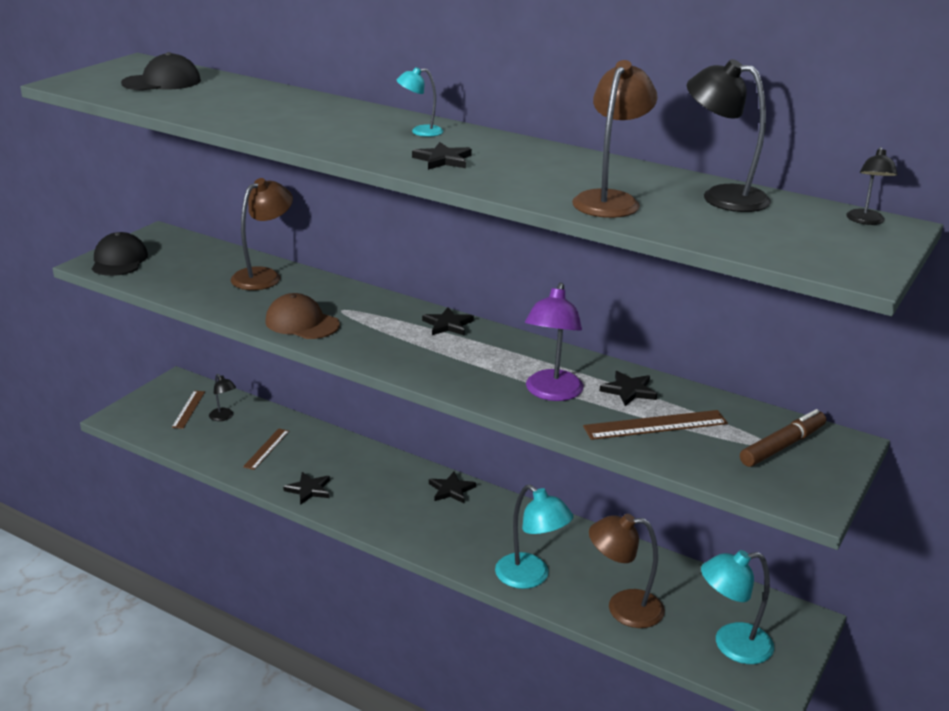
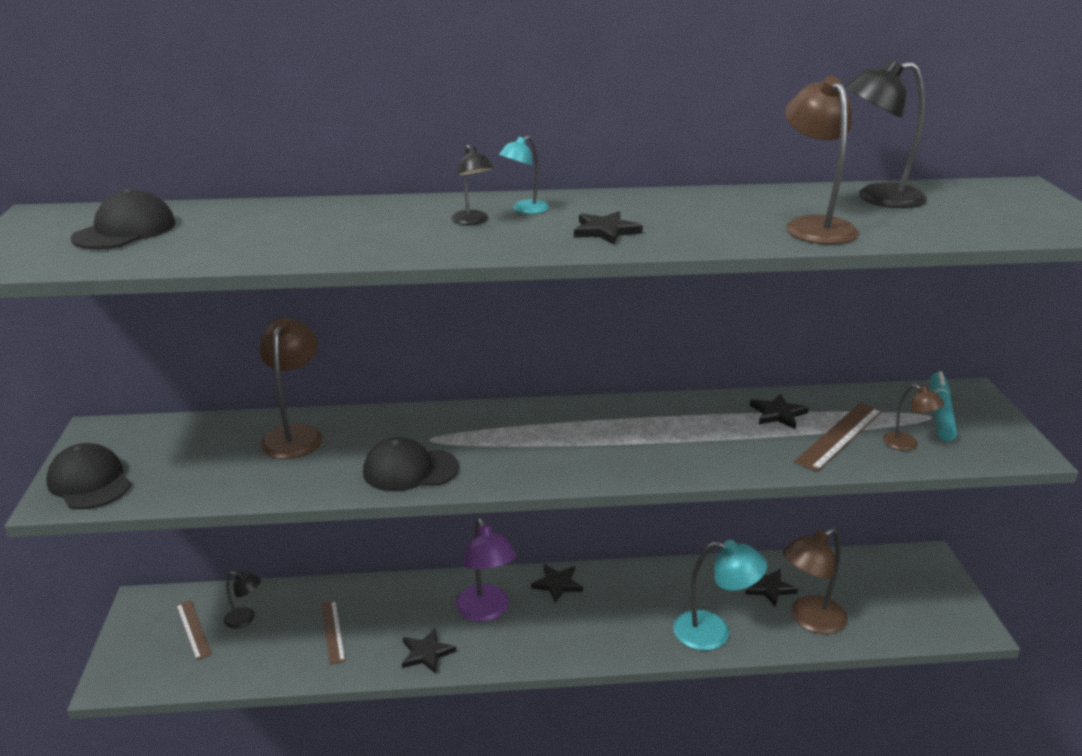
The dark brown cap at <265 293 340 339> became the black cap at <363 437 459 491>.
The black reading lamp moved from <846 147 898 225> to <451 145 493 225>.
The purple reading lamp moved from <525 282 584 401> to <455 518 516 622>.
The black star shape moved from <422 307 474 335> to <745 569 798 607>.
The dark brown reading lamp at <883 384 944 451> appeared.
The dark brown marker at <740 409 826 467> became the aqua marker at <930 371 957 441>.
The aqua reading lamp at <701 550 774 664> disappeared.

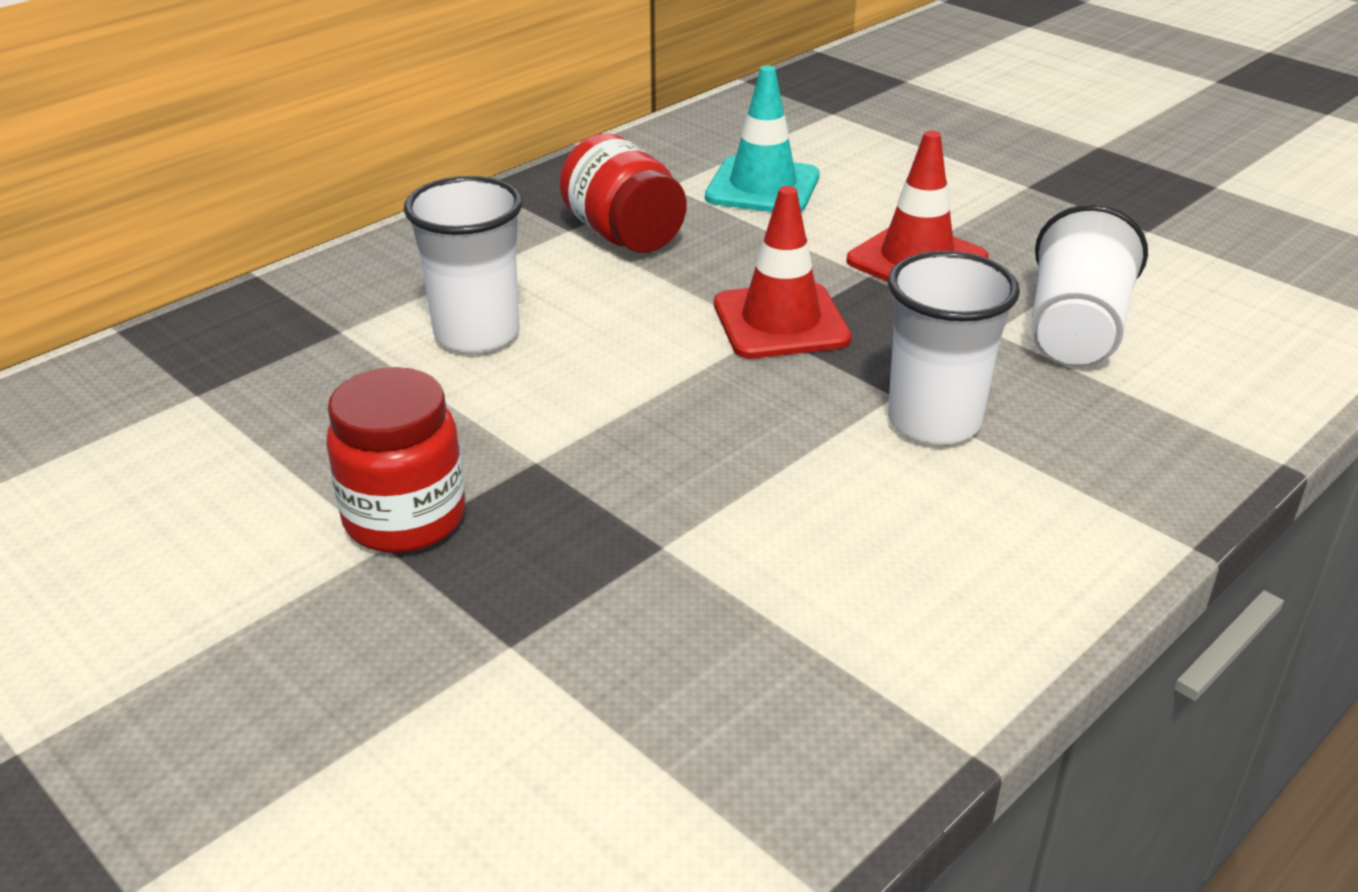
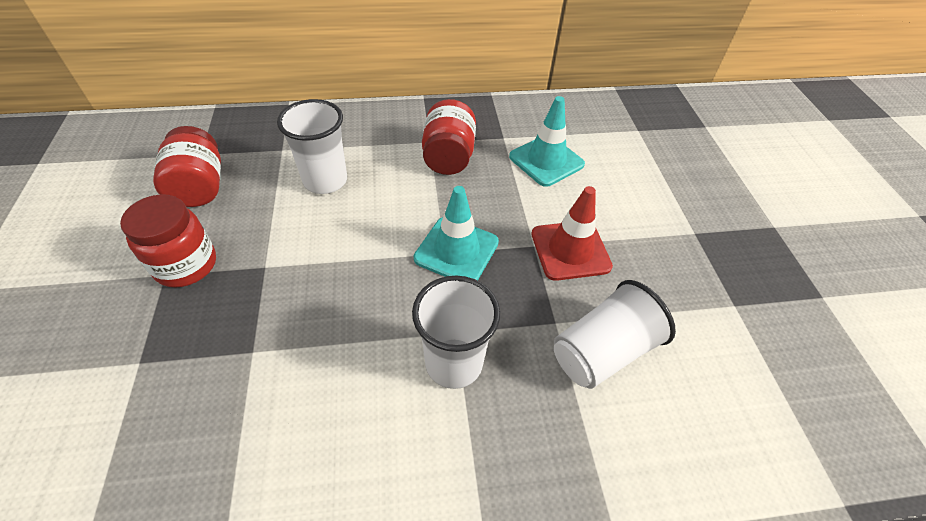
The crimson jar at <153 126 221 207> appeared.
The crimson traffic cone at <714 186 852 359> became the aqua traffic cone at <414 186 499 281>.

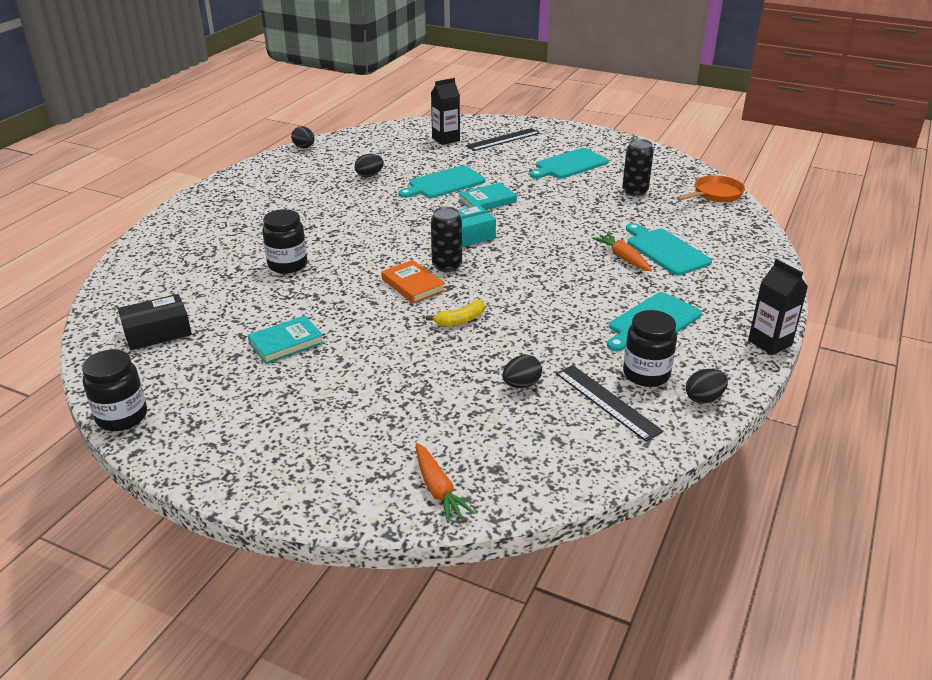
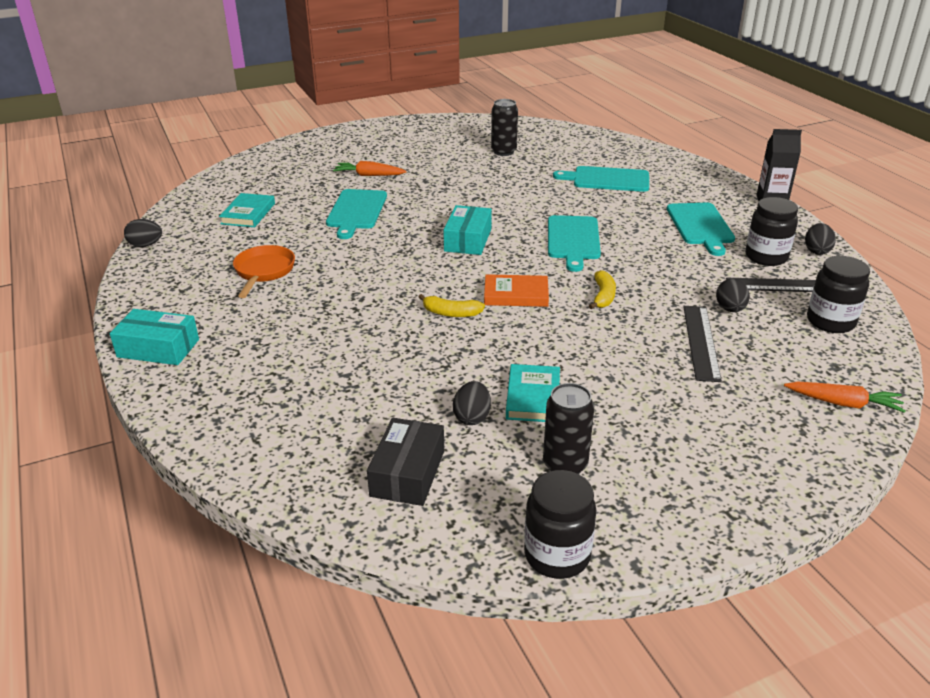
The aqua package at <110 309 199 365> appeared.
The aqua hardcover moved from <458 183 517 210> to <219 193 275 227>.
The bright orange skillet moved from <676 175 745 202> to <233 245 295 298>.
The bright orange toy carrot moved from <592 233 652 271> to <333 161 407 176>.
The yellow banana fruit at <419 294 485 317> appeared.
The black egg moved from <355 154 384 177> to <453 381 491 425>.
The black can moved from <431 207 462 272> to <543 383 594 474>.
The aqua chopping board moved from <530 148 609 179> to <548 215 601 272>.
The black measuring stick moved from <466 128 540 151> to <683 306 722 382>.
The black jar moved from <262 209 307 274> to <807 256 870 333>.
The black carton at <431 78 460 145> disappeared.

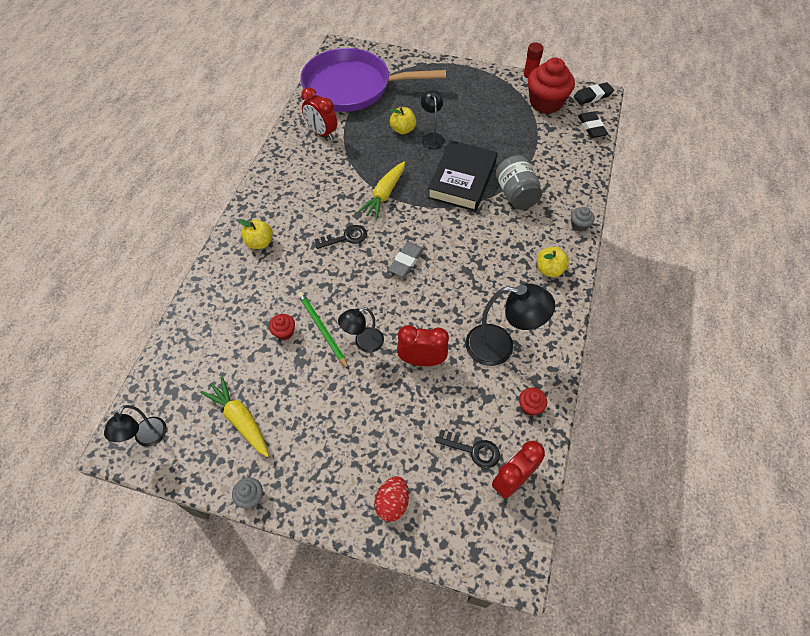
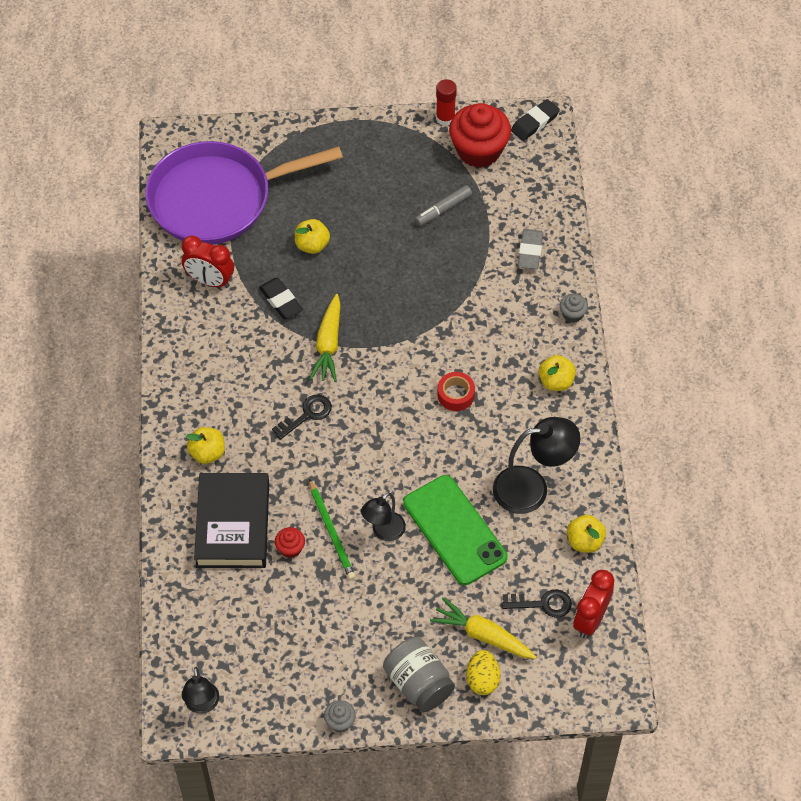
The black hardcover moved from <427 140 497 212> to <194 473 269 568>.
The black pencil eraser moved from <578 112 608 138> to <259 278 303 319>.
The emerald lead pencil at <298 292 349 370> turned 150 degrees counterclockwise.
The gray jar moved from <496 155 542 210> to <383 637 455 712>.
The crimson alarm clock at <397 325 449 366> was replaced by the emerald smartphone at <403 475 507 585>.
The gray marker at <415 185 472 226> appeared.
The yellow toy carrot moved from <200 376 269 457> to <430 597 536 659>.
The crimson tape at <437 372 475 411> appeared.
The crimson egg at <374 476 409 522> became the yellow egg at <466 650 500 695>.
The gray pencil eraser moved from <388 242 424 277> to <518 229 543 270>.
The crimson muffin at <519 388 547 416> was replaced by the yellow toy apple at <567 515 606 553>.
The black reading lamp at <421 90 445 149> disappeared.

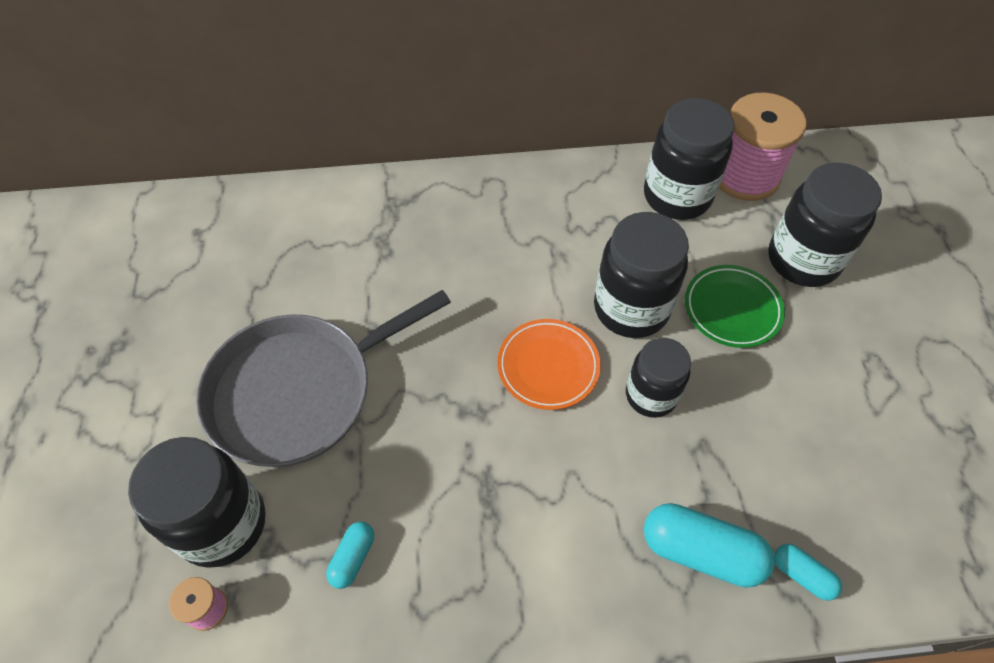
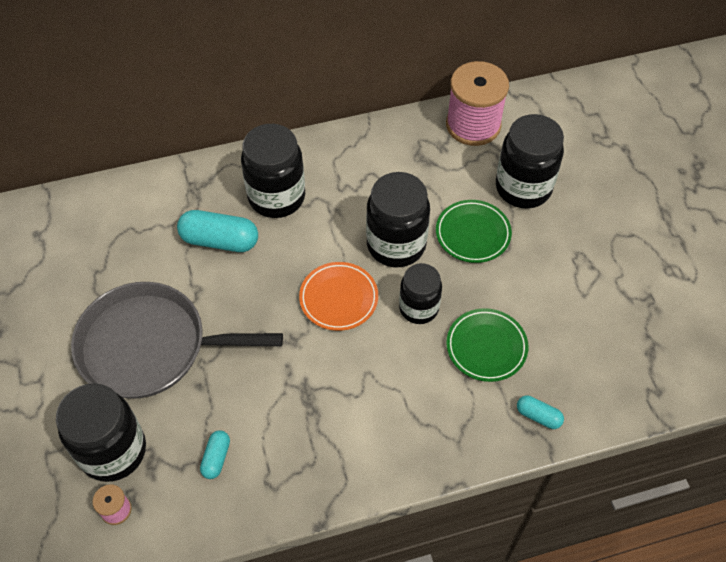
The gray skillet at <196 290 451 467> turned 45 degrees clockwise.
The aqua pill moved from <644 503 775 588> to <177 210 258 252>.
The black jar moved from <644 98 734 220> to <241 124 305 218>.
The emerald dinner plate at <446 308 528 382> appeared.

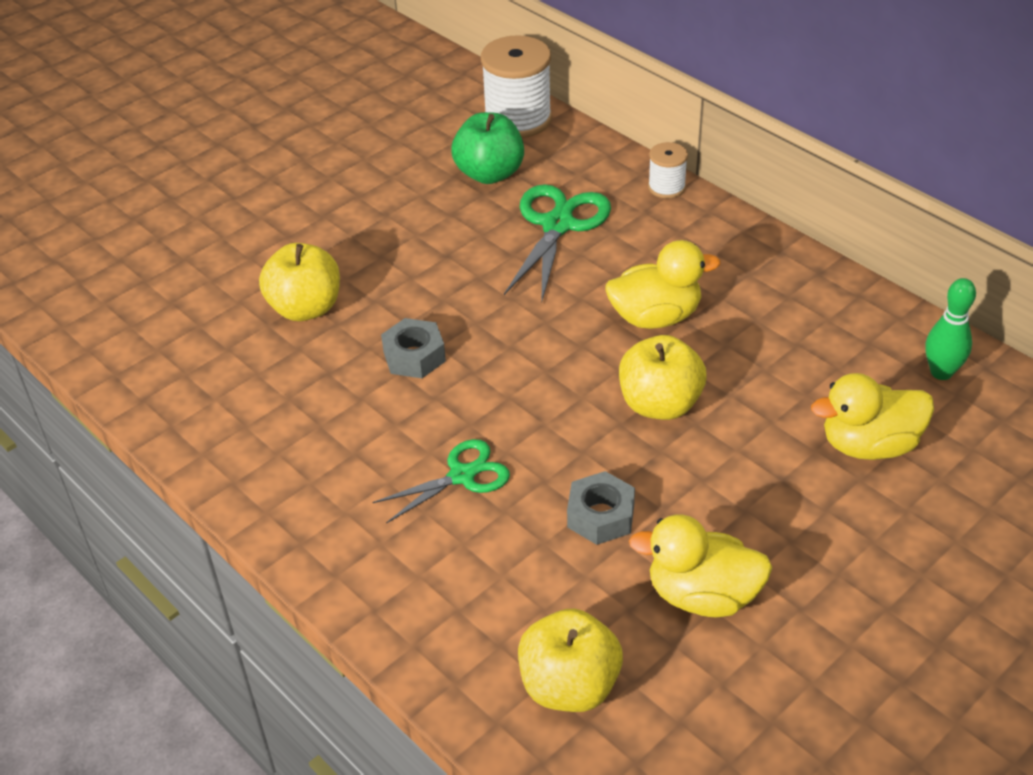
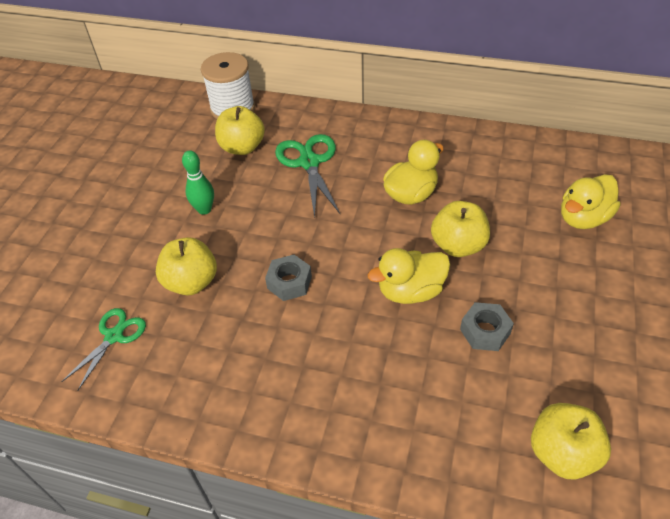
The emerald pair of scissors moved from <372 439 510 524> to <61 308 146 391>.
The emerald tenpin moved from <925 278 976 380> to <182 150 214 215>.
The emerald toy apple at <451 112 524 184> became the yellow toy apple at <215 106 265 155>.
The yellow toy duck moved from <629 514 772 617> to <367 248 450 304>.
The pure white reel of thread at <648 142 688 199> disappeared.

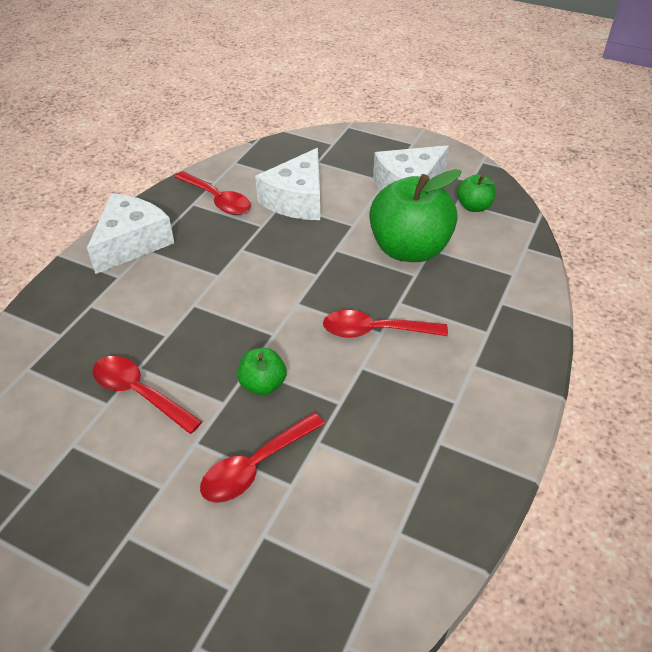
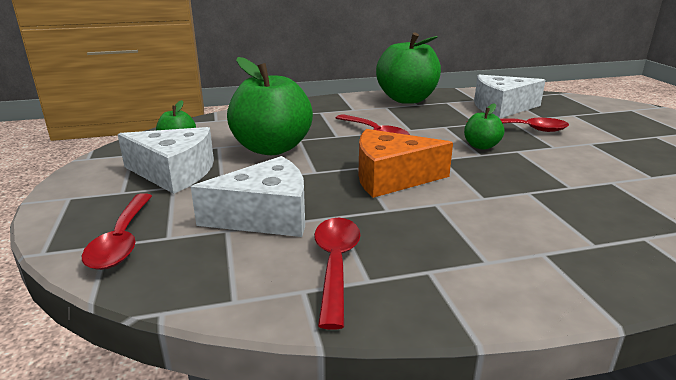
The crimson spoon moved from <92 356 203 434> to <82 193 152 270>.
The bright orange piece of cheese at <358 129 453 198> appeared.
The emerald toy apple at <376 33 441 104> appeared.
The pure white piece of cheese moved from <87 194 174 274> to <474 75 545 119>.

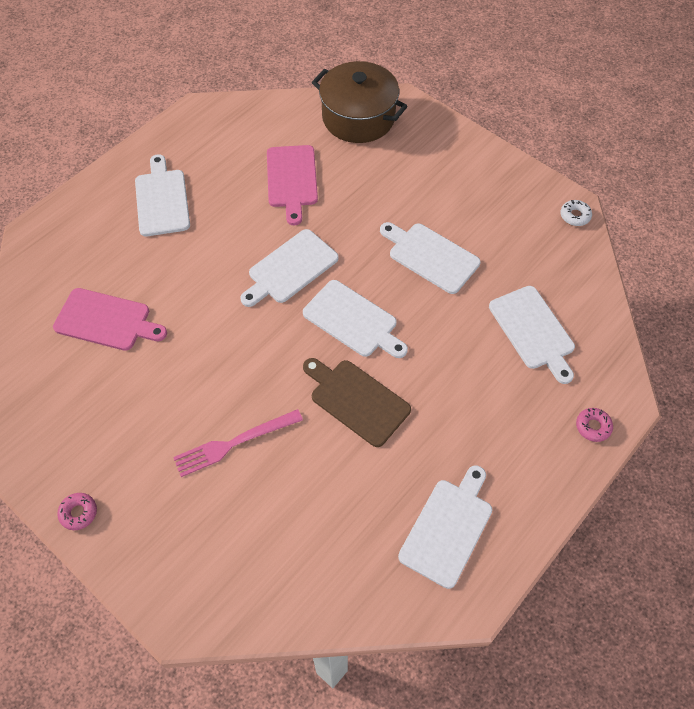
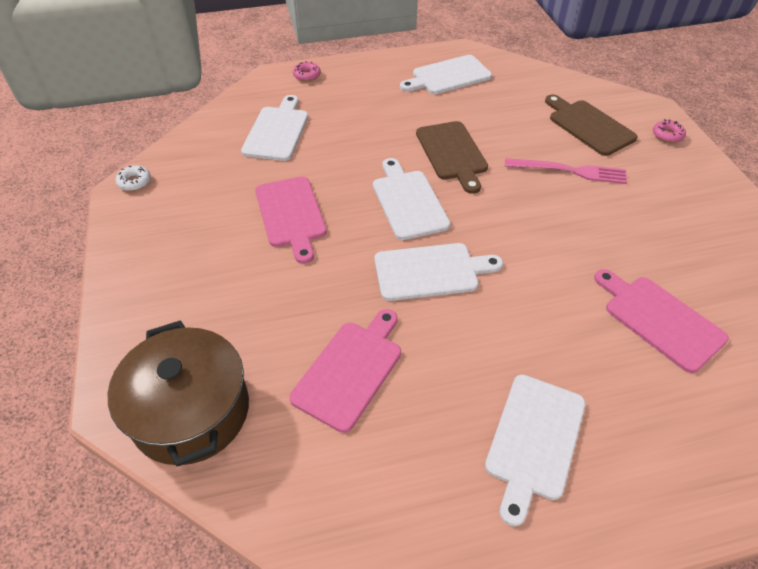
The pure white chopping board at <380 222 481 294> became the rose-pink chopping board at <255 176 327 264>.
The dark brown chopping board at <545 94 638 156> appeared.
The rose-pink donut moved from <57 493 97 530> to <653 119 686 143>.

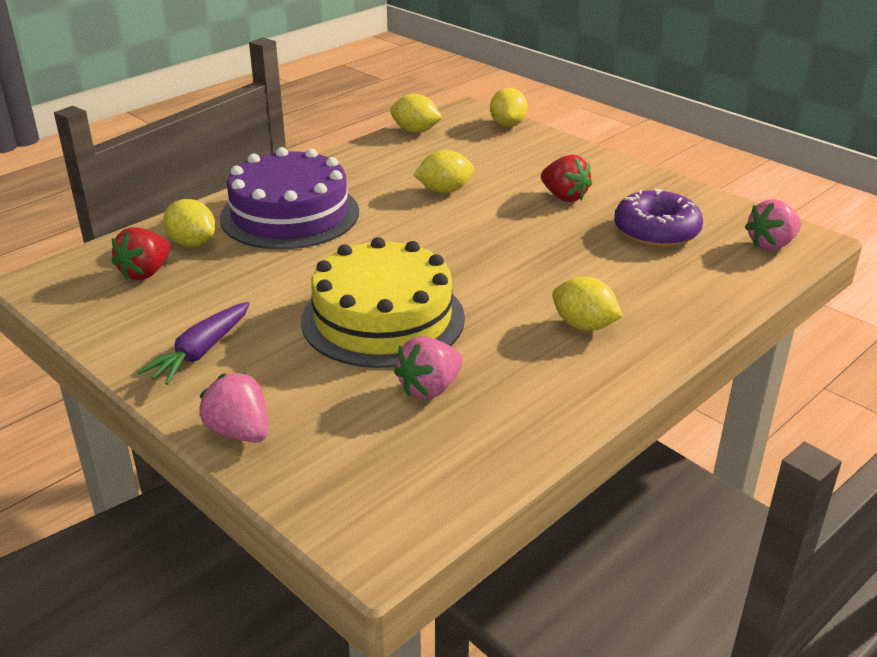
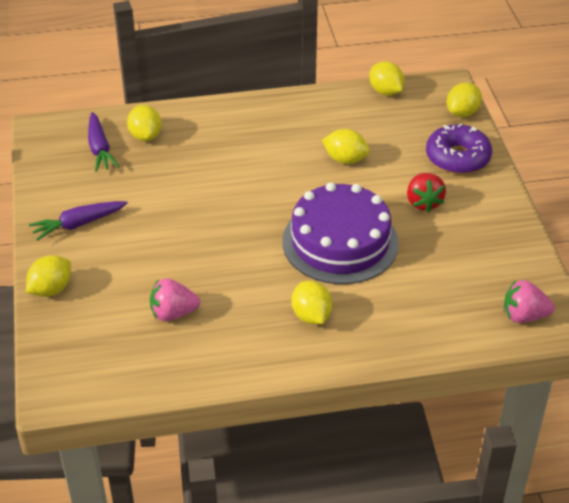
The rose-pink toy strawberry at <199 372 268 443> was replaced by the yellow lemon at <26 255 71 297>.
The crimson toy strawberry at <112 227 170 280> was replaced by the purple toy carrot at <88 112 119 172>.
The purple gateau moved from <220 147 359 249> to <282 182 399 284>.
The purple donut moved from <614 189 703 248> to <426 124 492 174>.
The yellow gateau at <301 237 465 368> disappeared.

